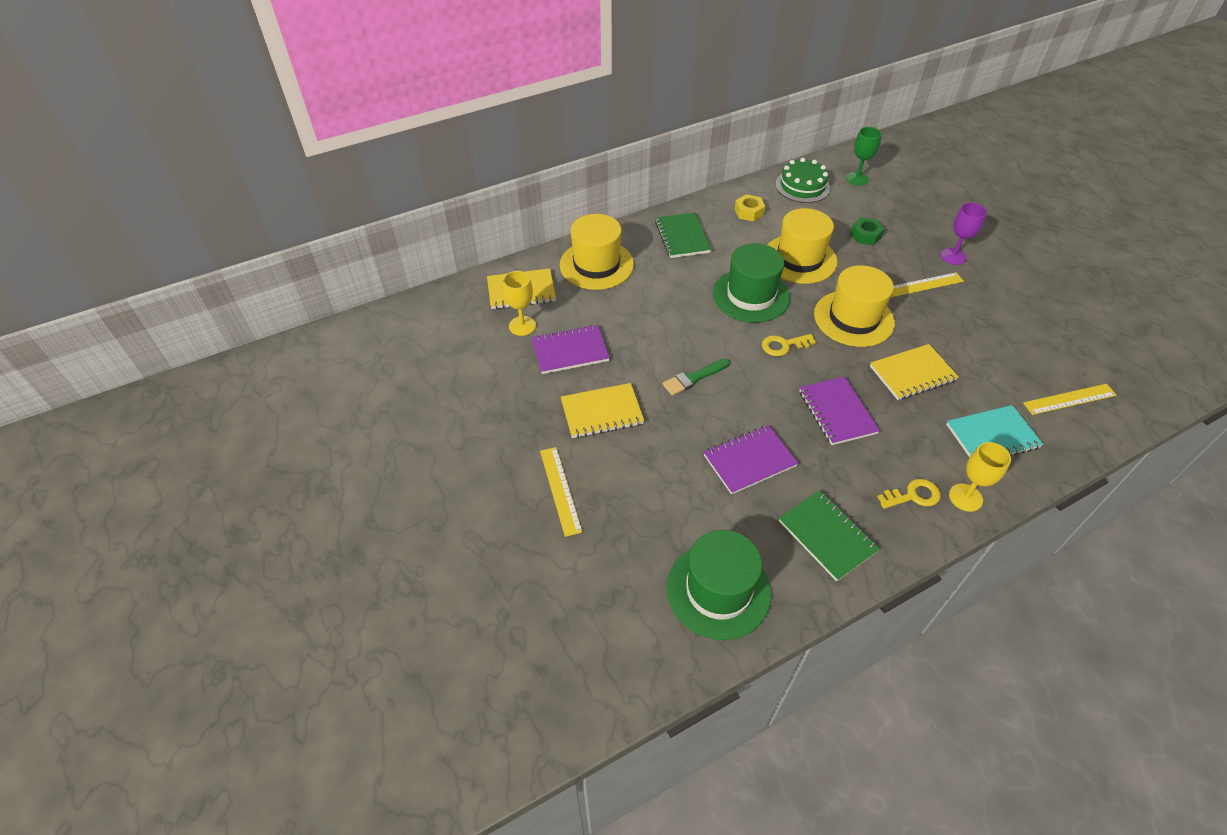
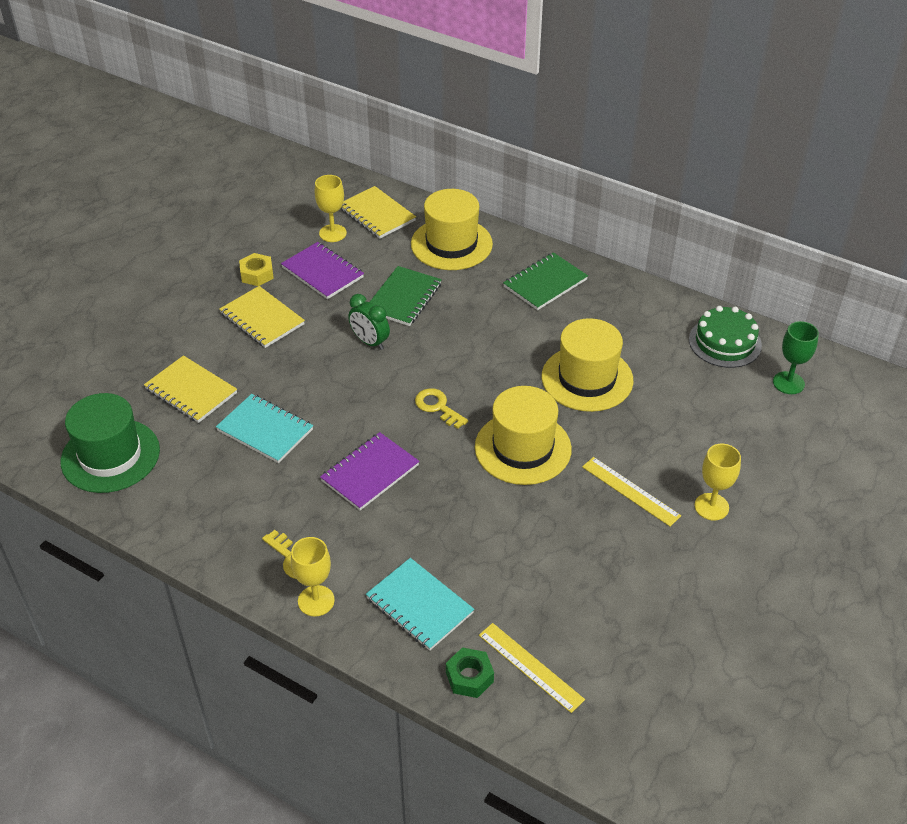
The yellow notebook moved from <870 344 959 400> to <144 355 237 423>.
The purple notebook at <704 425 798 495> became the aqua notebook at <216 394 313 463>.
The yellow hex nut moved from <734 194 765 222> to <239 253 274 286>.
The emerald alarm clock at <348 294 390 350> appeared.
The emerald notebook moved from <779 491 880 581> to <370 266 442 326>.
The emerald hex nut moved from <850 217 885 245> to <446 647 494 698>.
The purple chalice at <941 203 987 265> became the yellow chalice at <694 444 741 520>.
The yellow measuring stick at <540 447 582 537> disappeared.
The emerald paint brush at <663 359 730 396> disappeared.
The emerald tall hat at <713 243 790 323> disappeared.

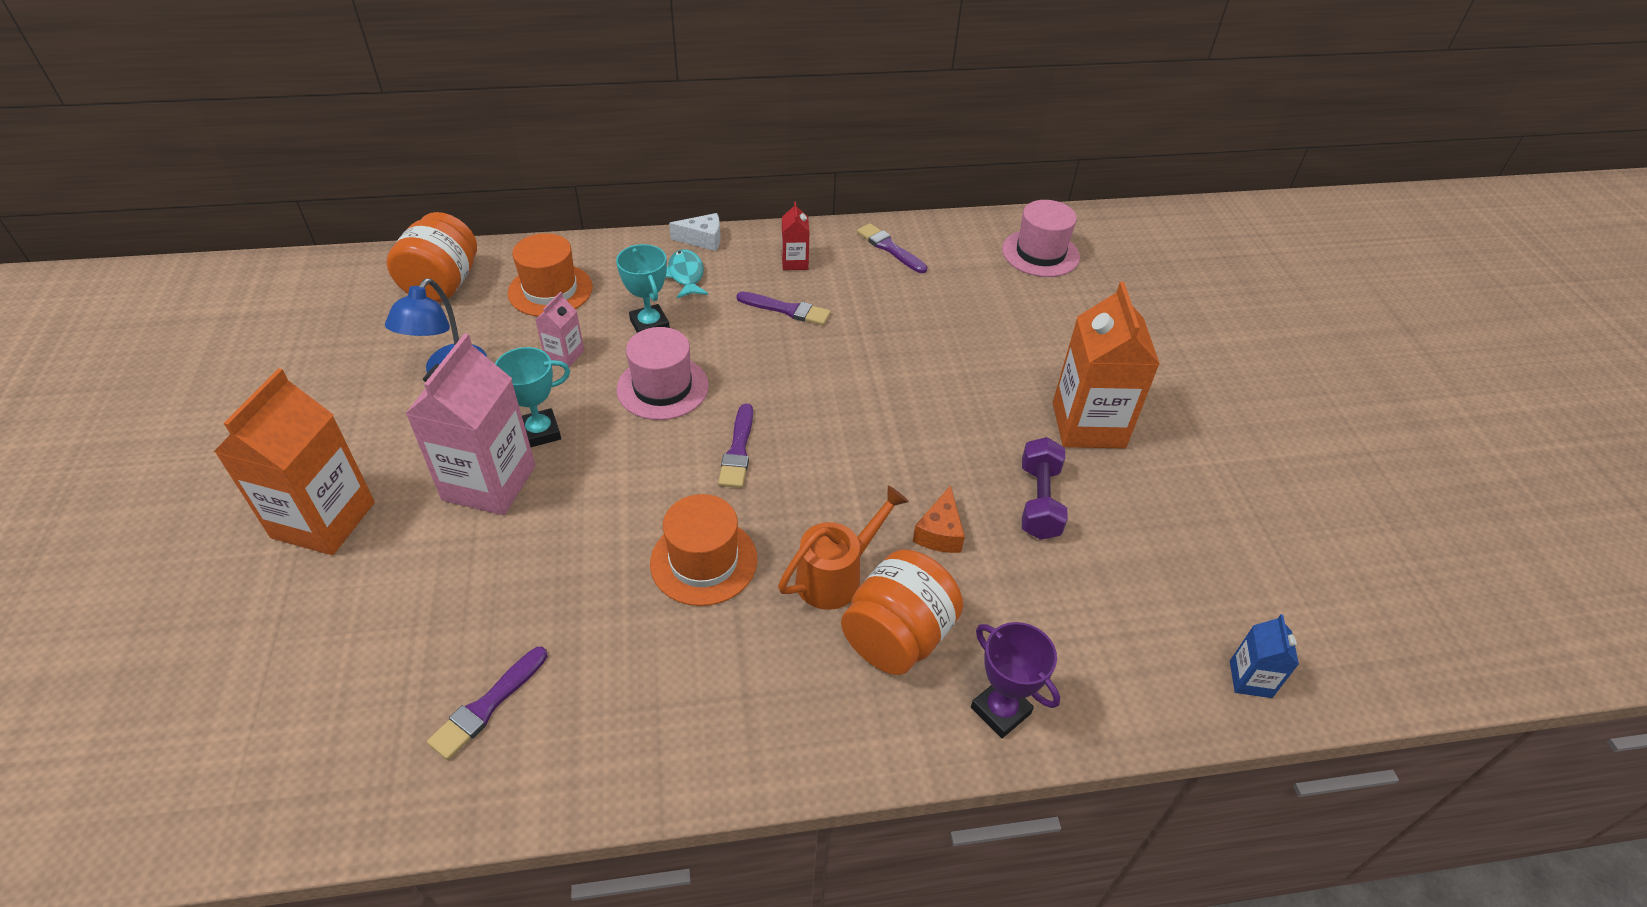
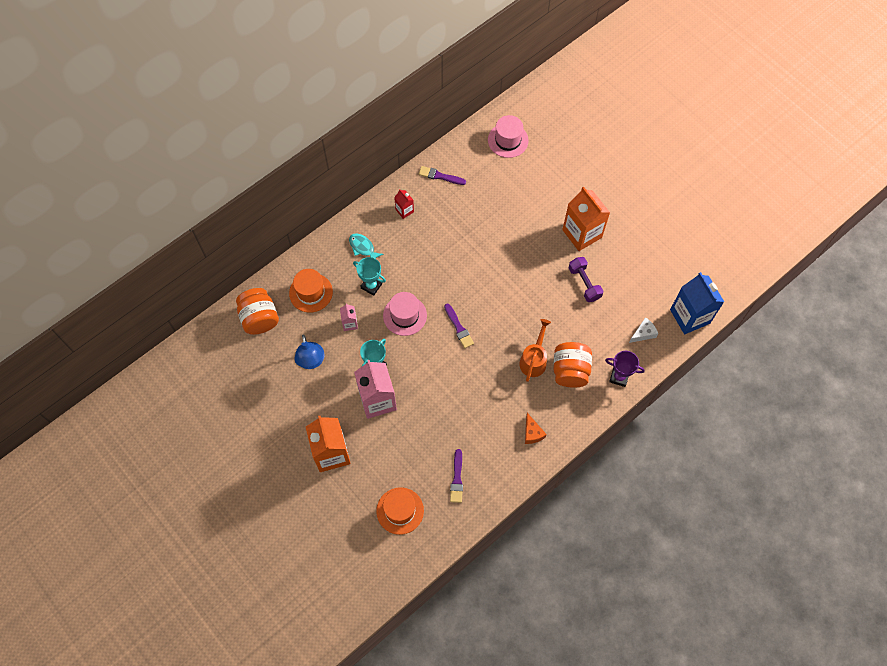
The bright orange tall hat moved from <650 494 757 606> to <376 487 424 535>.
The bright orange piece of cheese moved from <913 485 965 553> to <525 413 547 444>.
The pure white piece of cheese moved from <669 213 720 251> to <629 317 658 343>.
The blue carton at <1230 614 1299 698> changed to 2.12 times the size.
The purple paint brush at <736 292 831 325> disappeared.

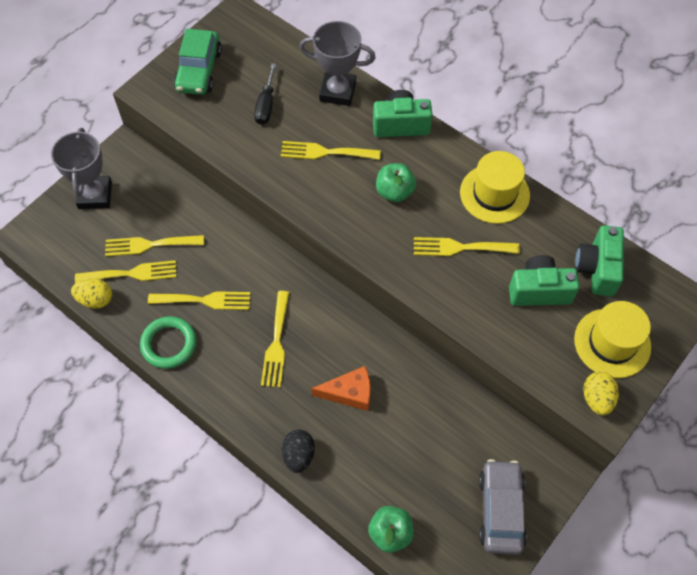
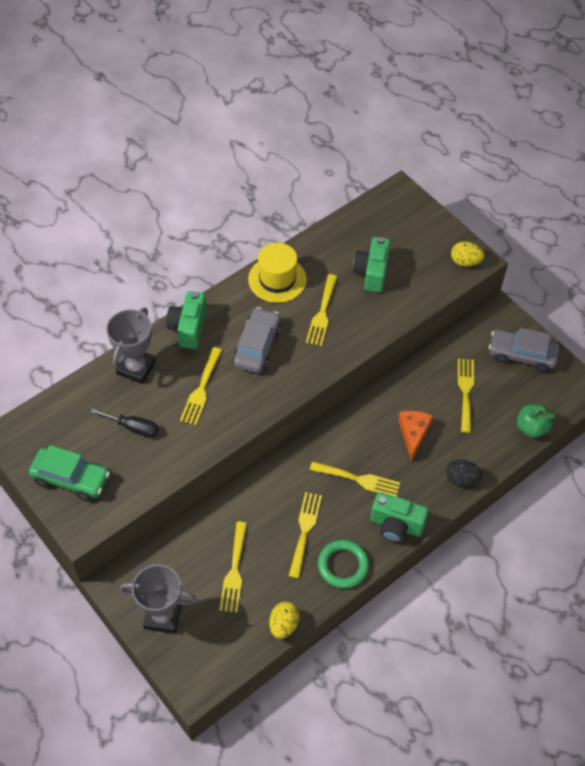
The emerald toy apple at <376 163 416 202> was replaced by the gray toy car at <233 307 282 373>.
The emerald photo camera moved from <575 225 624 296> to <370 492 429 543>.
The yellow dinner fork moved from <75 260 176 283> to <458 359 474 433>.
The yellow tall hat at <574 301 651 378> disappeared.

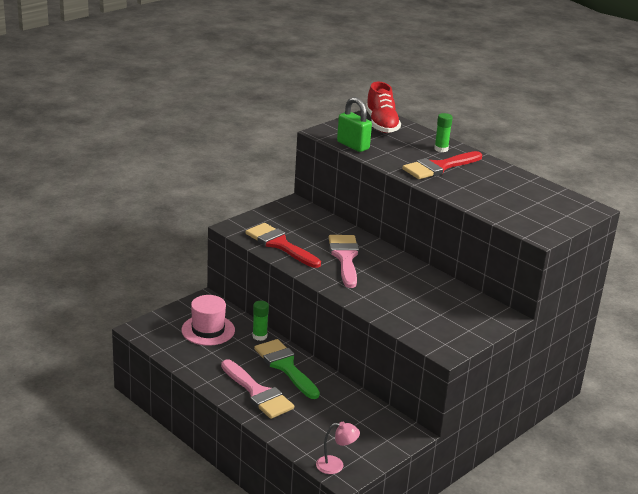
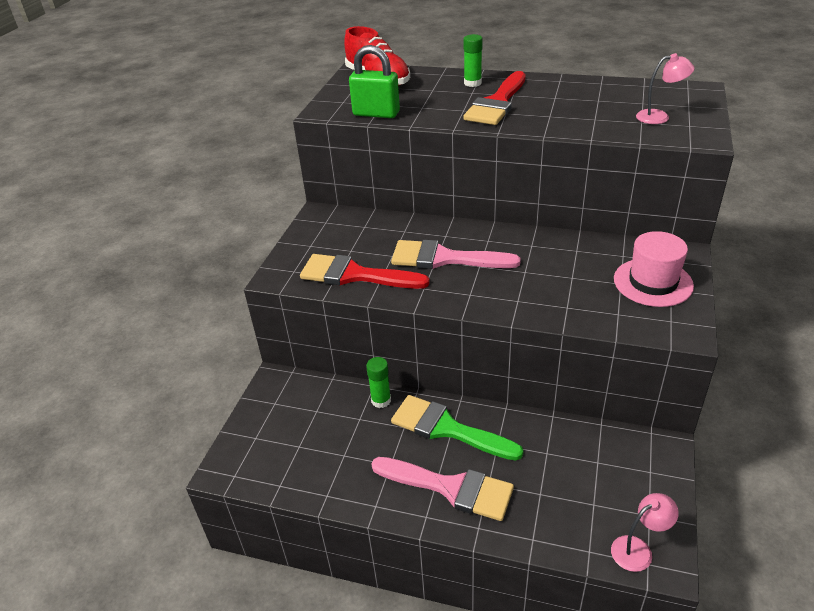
The rose-pink paint brush at <329 235 359 288> turned 45 degrees counterclockwise.
The rose-pink tall hat moved from <181 295 235 346> to <614 231 694 307>.
The rose-pink reading lamp at <636 53 695 124> appeared.

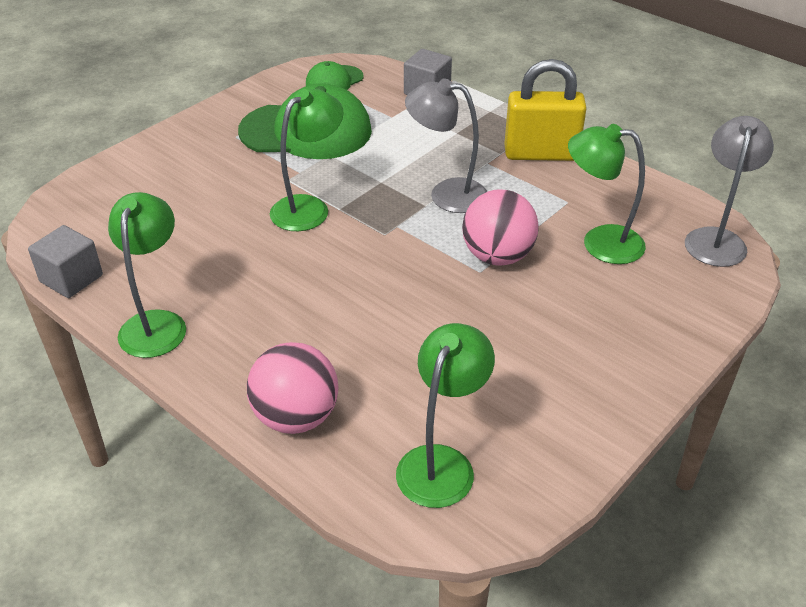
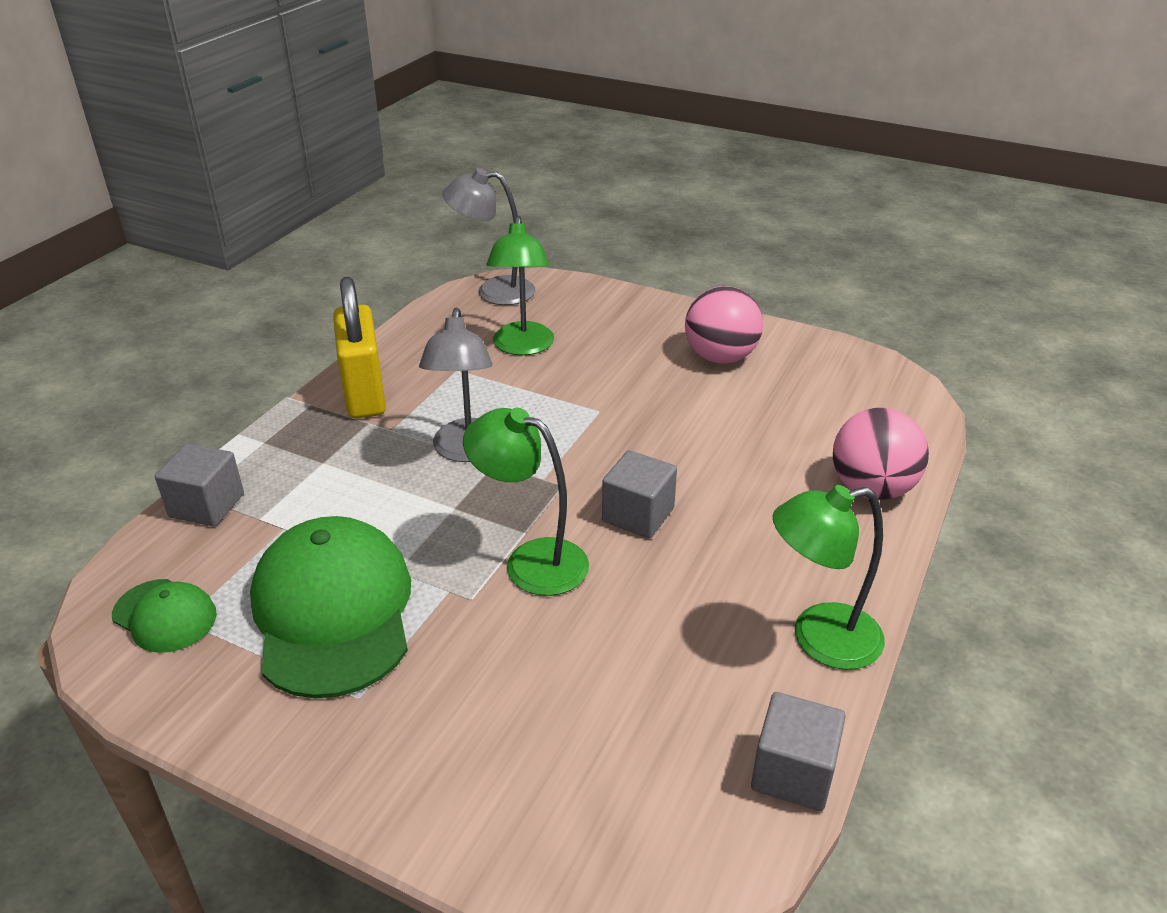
The gray cube at <602 450 677 538> appeared.
The rose-pink play ball moved from <462 189 539 266> to <685 286 763 364>.
The emerald reading lamp at <396 323 495 508> disappeared.

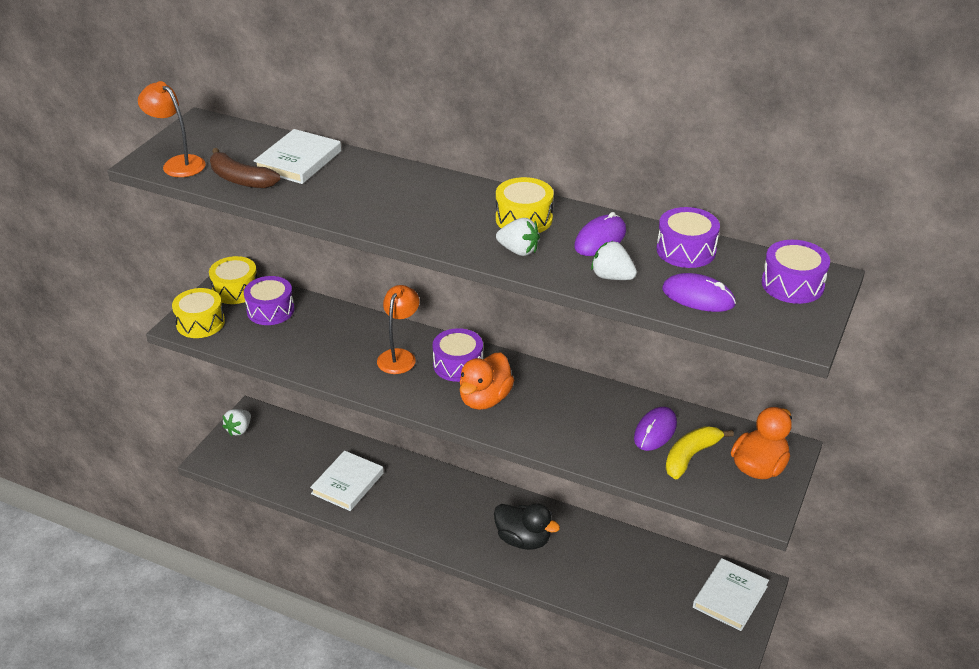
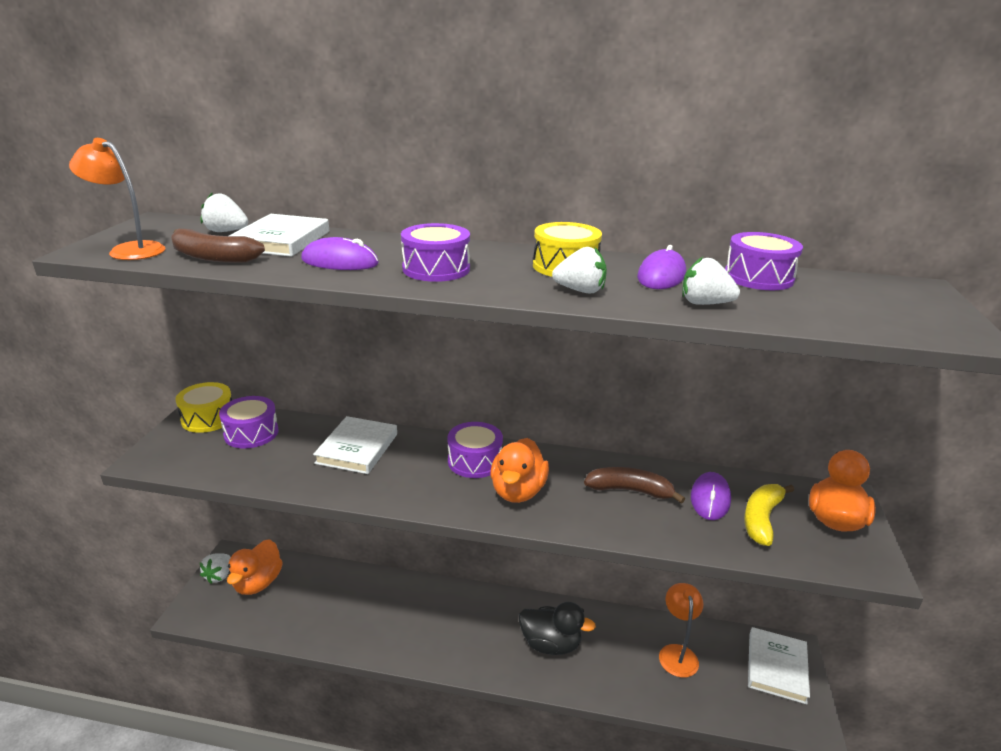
The pure white toy strawberry at <201 193 248 232> appeared.
The bright orange toy duck at <227 539 283 595> appeared.
The purple mouse moved from <662 273 736 312> to <301 237 379 270>.
The pure white hardcover moved from <310 450 384 511> to <313 416 397 474>.
The purple drum moved from <762 240 830 304> to <401 223 470 282>.
The dark brown banana fruit at <584 467 685 504> appeared.
The bright orange reading lamp moved from <377 285 419 374> to <659 583 703 678>.
The yellow drum at <172 288 225 338> disappeared.

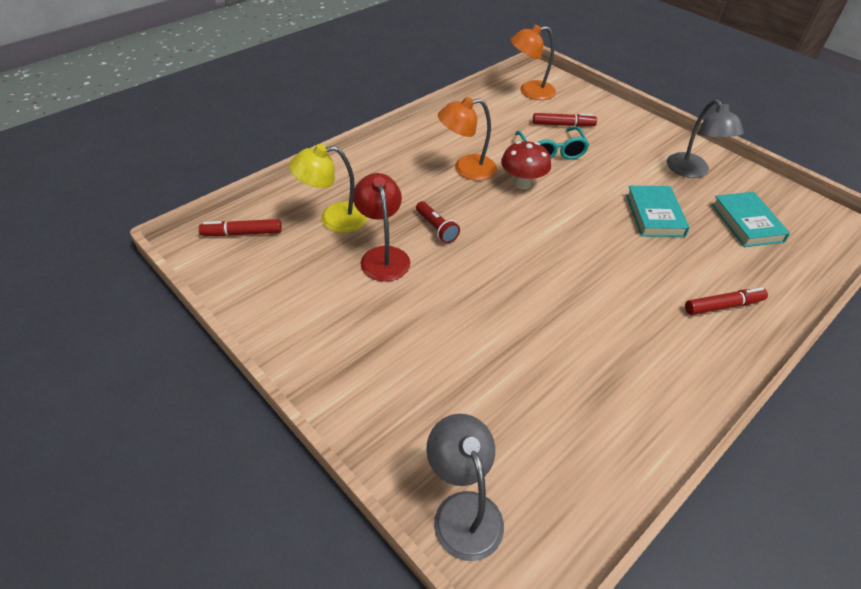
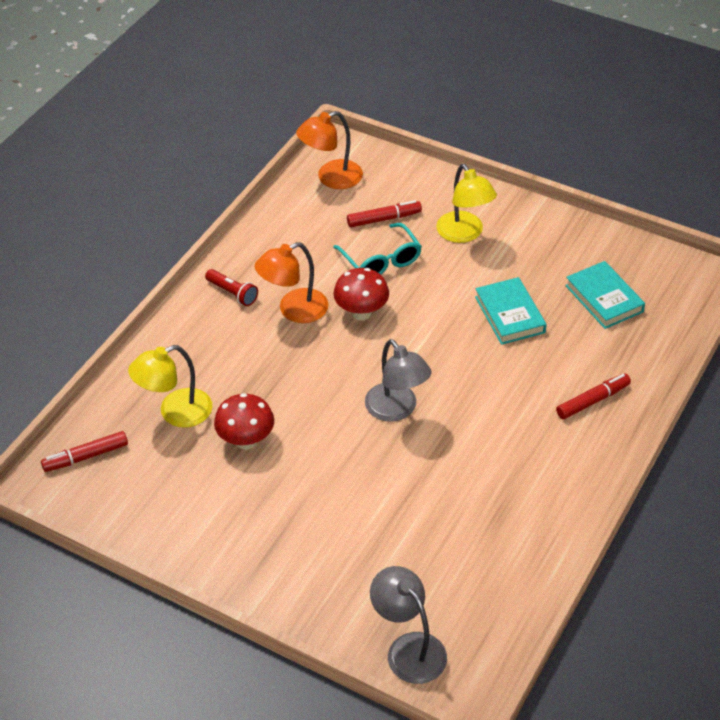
The crimson flashlight moved from <416 201 460 243> to <205 269 258 306>.
The crimson reading lamp at <353 173 410 282> was replaced by the crimson fungus at <214 393 274 450>.
The gray reading lamp moved from <667 99 744 178> to <365 339 432 422>.
The yellow reading lamp at <436 164 497 243> appeared.

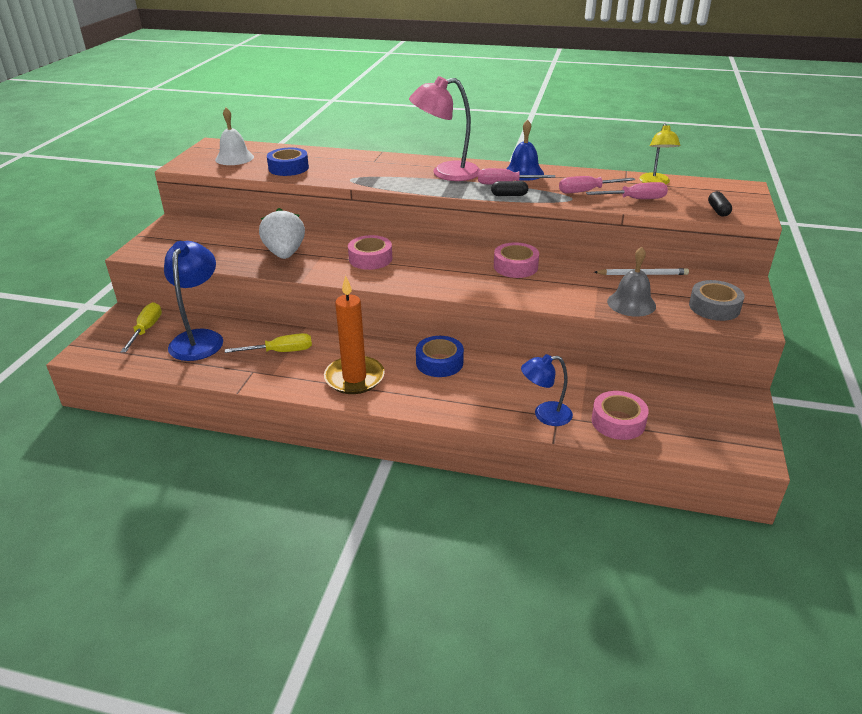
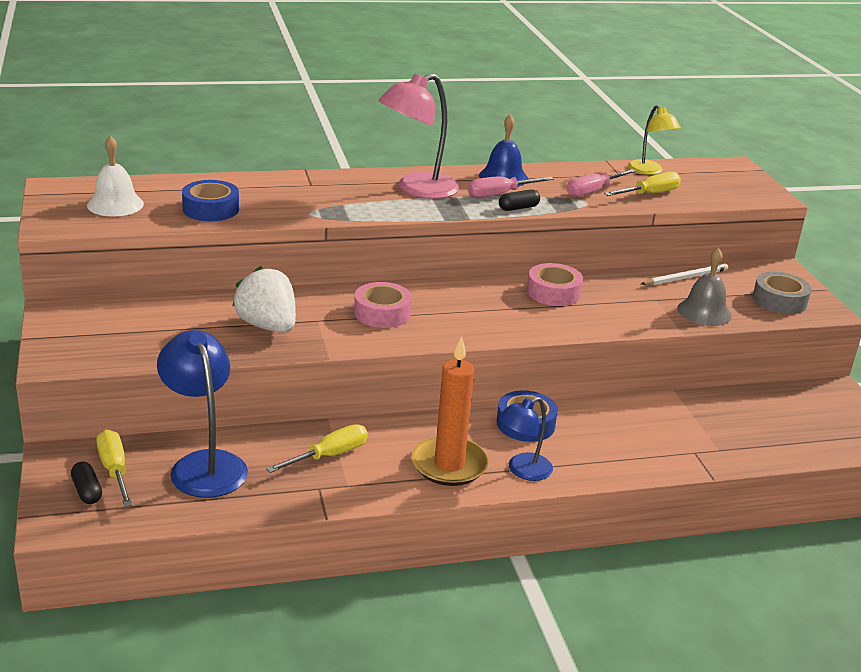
The black pill moved from <708 191 732 217> to <71 462 102 504>.
The blue reading lamp moved from <521 354 573 426> to <498 397 553 481>.
The rose-pink flat screwdriver at <586 182 668 199> became the yellow flat screwdriver at <604 172 681 196>.
The rose-pink tape at <591 391 649 440> disappeared.

